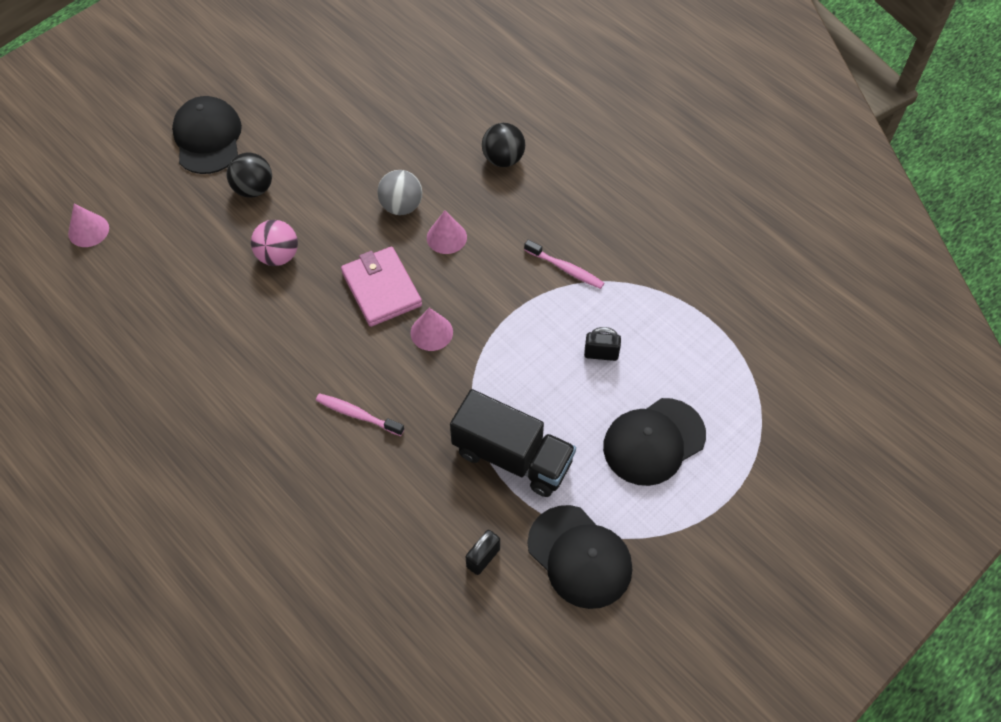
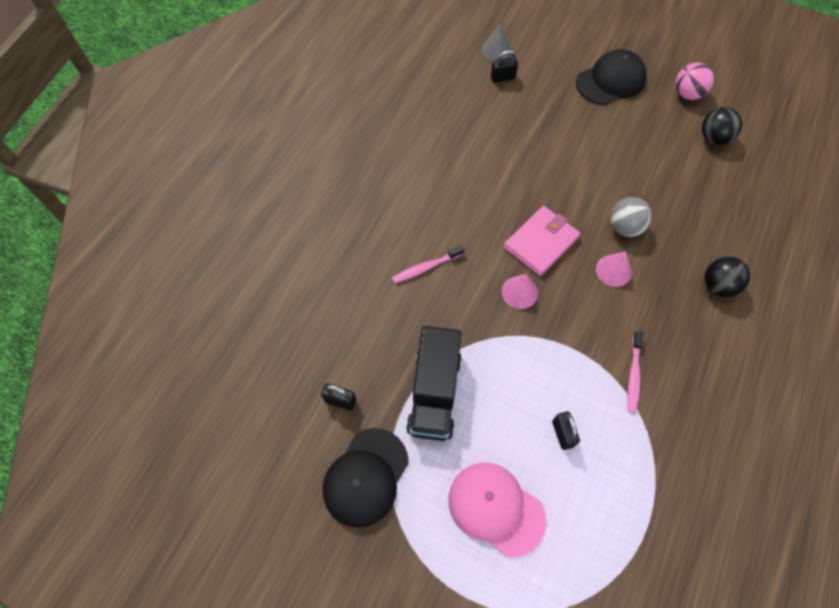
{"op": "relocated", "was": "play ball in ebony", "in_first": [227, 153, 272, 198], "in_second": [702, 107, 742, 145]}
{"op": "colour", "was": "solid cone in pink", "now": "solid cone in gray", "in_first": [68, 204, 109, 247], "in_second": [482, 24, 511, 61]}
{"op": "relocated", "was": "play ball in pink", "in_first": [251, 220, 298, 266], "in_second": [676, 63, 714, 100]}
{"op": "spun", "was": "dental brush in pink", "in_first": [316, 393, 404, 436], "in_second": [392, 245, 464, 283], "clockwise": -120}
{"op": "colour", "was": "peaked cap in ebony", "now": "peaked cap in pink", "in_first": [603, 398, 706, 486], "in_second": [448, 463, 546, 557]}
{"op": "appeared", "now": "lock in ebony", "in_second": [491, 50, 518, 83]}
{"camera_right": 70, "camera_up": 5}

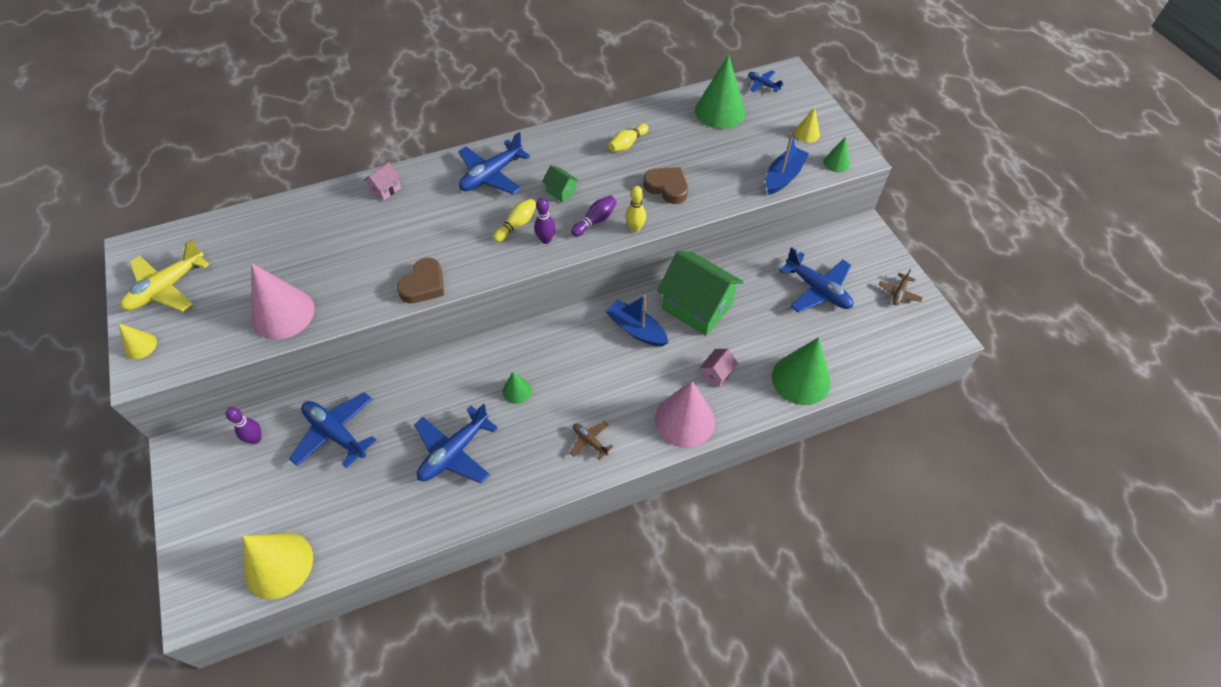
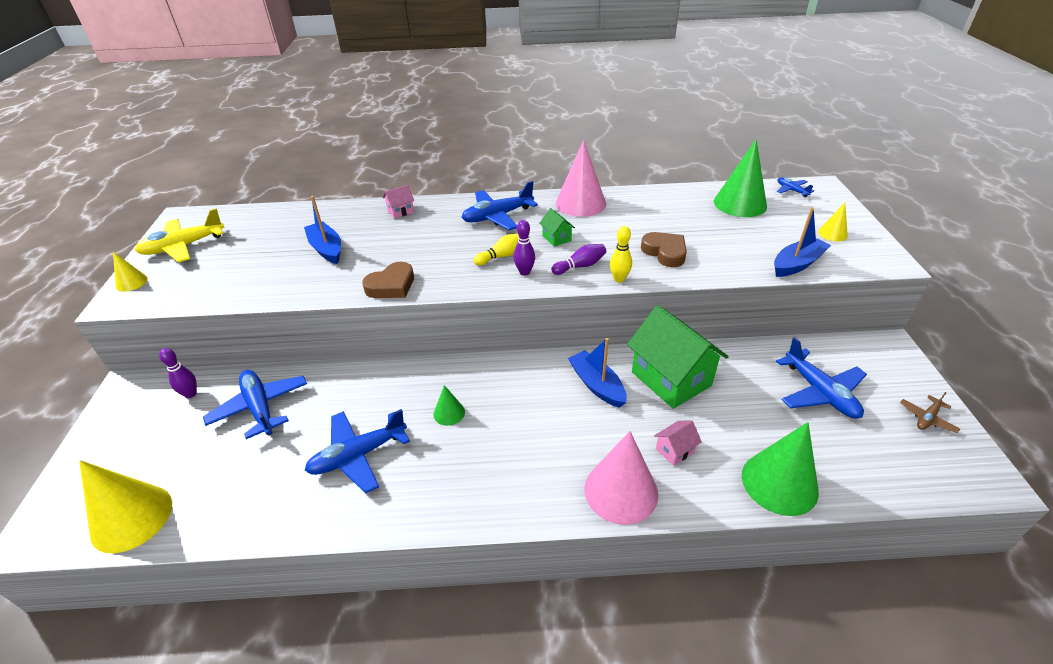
{"op": "missing", "was": "skittle in golden", "in_first": [608, 124, 649, 152]}
{"op": "missing", "was": "solid cone in leaf-green", "in_first": [824, 137, 850, 172]}
{"op": "relocated", "was": "solid cone in pink", "in_first": [251, 263, 315, 339], "in_second": [556, 140, 606, 217]}
{"op": "missing", "was": "toy plane in dark brown", "in_first": [570, 421, 613, 460]}
{"op": "appeared", "now": "sailboat in blue", "in_second": [304, 196, 341, 264]}
{"camera_right": 20, "camera_up": -15}

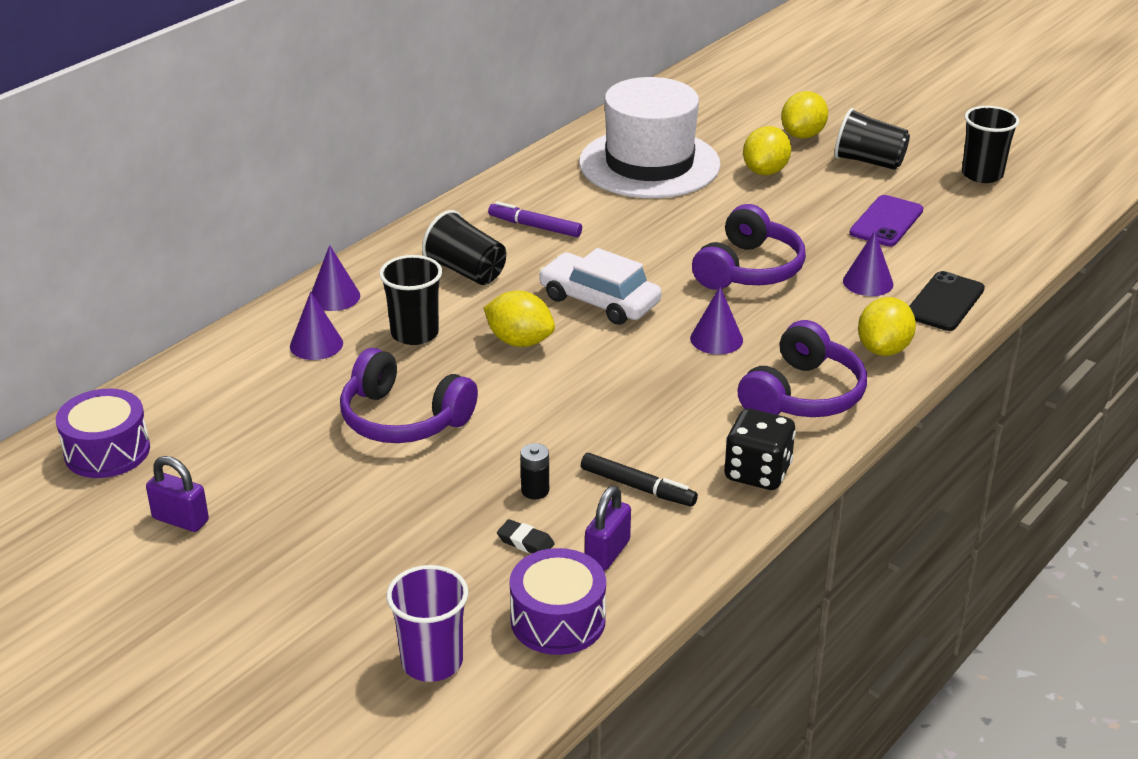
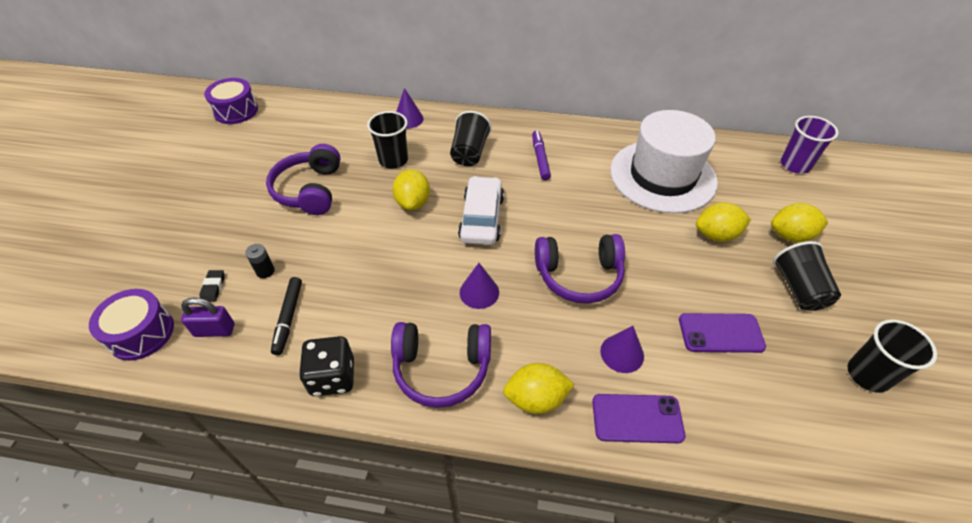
{"op": "colour", "was": "phone in ebony", "now": "phone in purple", "in_first": [909, 271, 985, 331], "in_second": [592, 394, 685, 443]}
{"op": "missing", "was": "solid cone in purple", "in_first": [290, 292, 343, 360]}
{"op": "missing", "was": "lock in purple", "in_first": [146, 456, 209, 532]}
{"op": "relocated", "was": "cup in purple", "in_first": [387, 565, 468, 682], "in_second": [781, 116, 839, 174]}
{"camera_right": 60, "camera_up": 15}

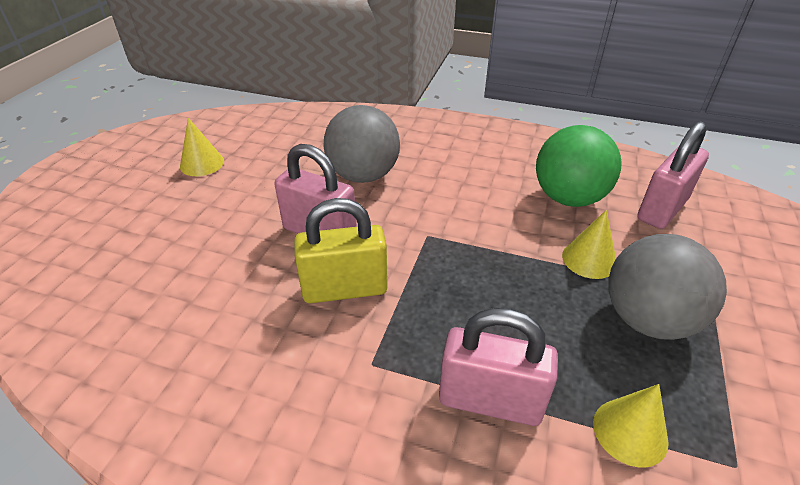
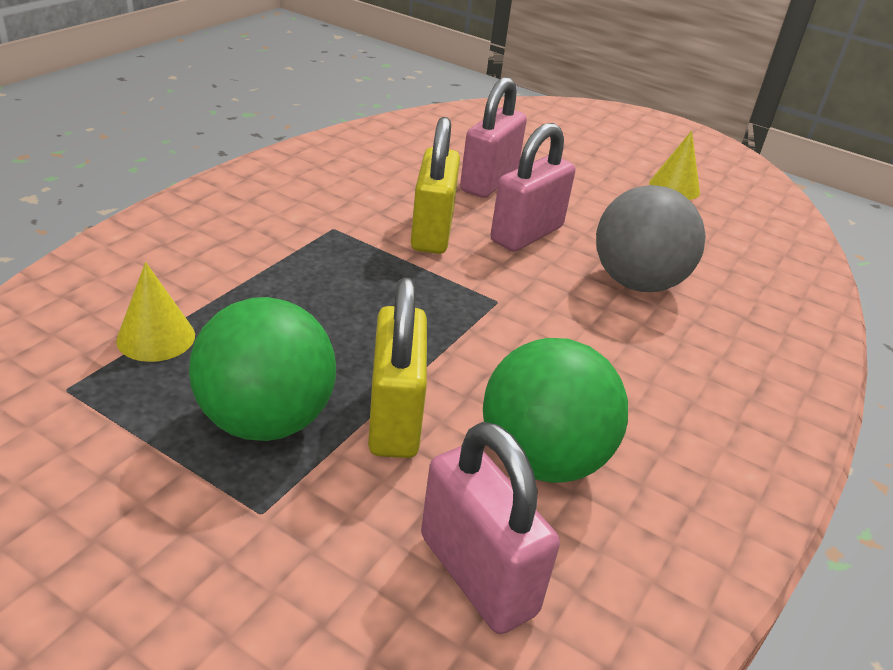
{"op": "exchanged", "was": "solid cone in golden", "now": "lock in golden", "in_first": [562, 210, 616, 279], "in_second": [368, 278, 427, 458]}
{"op": "colour", "was": "play ball in gray", "now": "play ball in leaf-green", "in_first": [608, 234, 727, 340], "in_second": [189, 297, 336, 441]}
{"op": "relocated", "was": "lock in pink", "in_first": [439, 308, 558, 426], "in_second": [460, 77, 527, 198]}
{"camera_right": 100, "camera_up": -5}

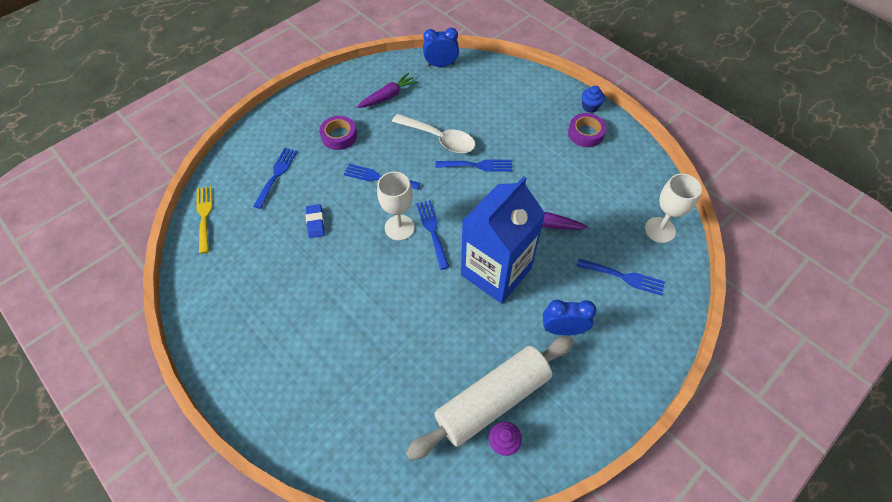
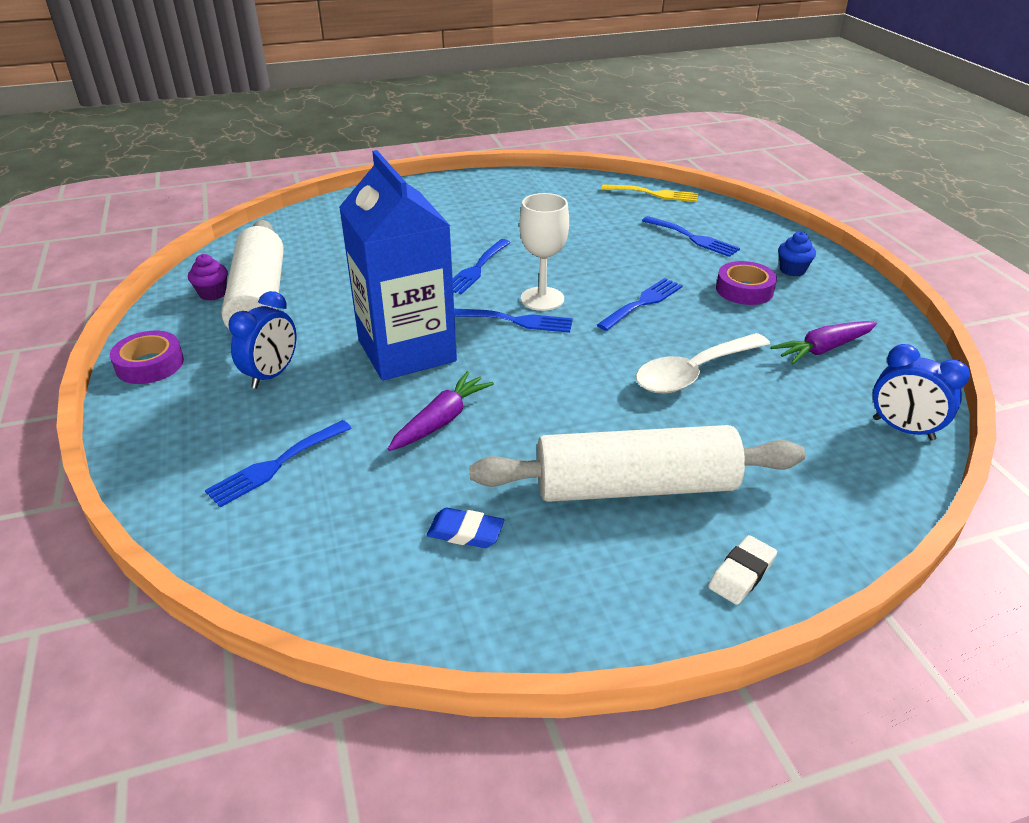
{"op": "spun", "was": "clock in blue", "in_first": [423, 28, 459, 67], "in_second": [873, 344, 970, 440], "clockwise": 105}
{"op": "spun", "was": "toy carrot in purple", "in_first": [357, 73, 418, 108], "in_second": [771, 321, 877, 364], "clockwise": 75}
{"op": "relocated", "was": "cupcake in blue", "in_first": [581, 86, 605, 113], "in_second": [778, 231, 816, 277]}
{"op": "relocated", "was": "sticky tape in purple", "in_first": [568, 113, 606, 147], "in_second": [110, 331, 184, 384]}
{"op": "relocated", "was": "dinner fork in blue", "in_first": [436, 159, 512, 172], "in_second": [453, 239, 511, 294]}
{"op": "missing", "was": "wine glass in white", "in_first": [645, 174, 702, 243]}
{"op": "relocated", "was": "pencil eraser in blue", "in_first": [306, 204, 325, 238], "in_second": [427, 508, 504, 548]}
{"op": "appeared", "now": "pastry roller in white", "in_second": [469, 425, 805, 502]}
{"op": "appeared", "now": "pencil eraser in white", "in_second": [708, 535, 777, 605]}
{"camera_right": 115, "camera_up": -20}

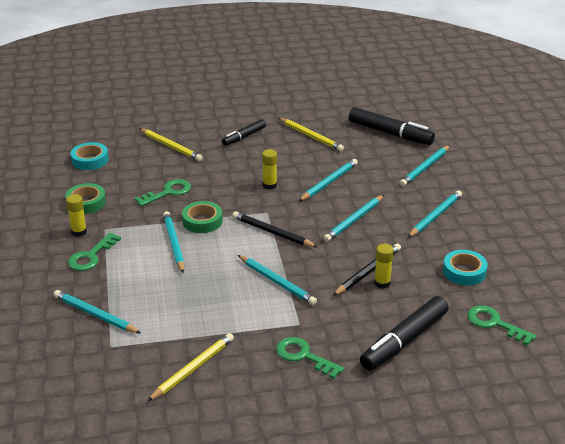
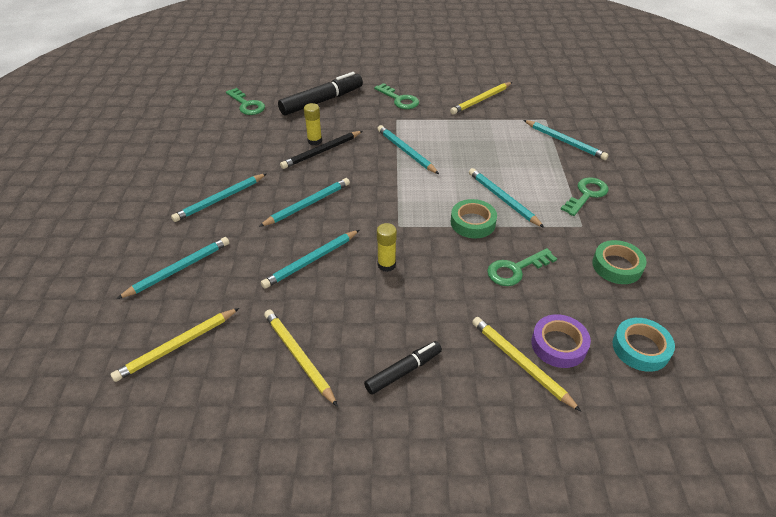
{"op": "exchanged", "was": "marker in ebony", "now": "pencil in golden", "in_first": [349, 107, 435, 145], "in_second": [111, 308, 239, 382]}
{"op": "missing", "was": "glue in golden", "in_first": [66, 194, 87, 237]}
{"op": "spun", "was": "pencil in teal", "in_first": [163, 211, 184, 273], "in_second": [469, 168, 544, 228], "clockwise": 150}
{"op": "missing", "was": "pencil in ebony", "in_first": [232, 211, 317, 247]}
{"op": "missing", "was": "sticky tape in teal", "in_first": [443, 250, 488, 285]}
{"op": "appeared", "now": "sticky tape in purple", "in_second": [531, 314, 591, 368]}
{"camera_right": -170, "camera_up": 10}

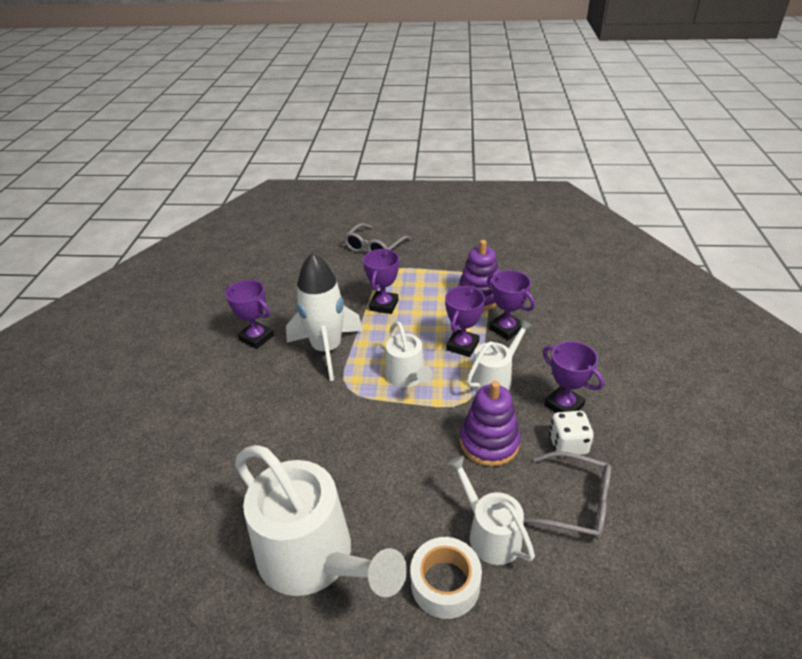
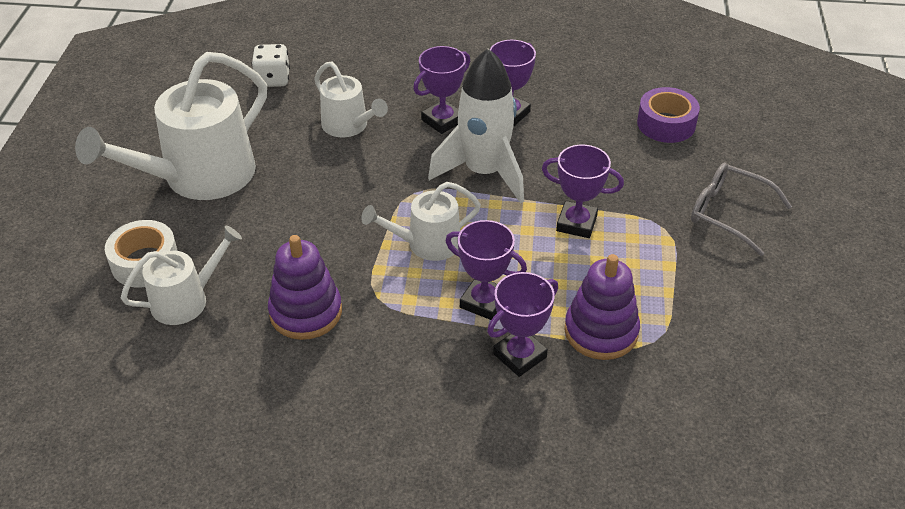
{"op": "relocated", "was": "sprinkling can in white", "in_first": [467, 319, 534, 392], "in_second": [314, 62, 388, 137]}
{"op": "relocated", "was": "prize cup in purple", "in_first": [543, 341, 604, 413], "in_second": [413, 46, 470, 134]}
{"op": "relocated", "was": "die in white", "in_first": [549, 411, 594, 457], "in_second": [252, 44, 290, 87]}
{"op": "missing", "was": "spectacles in gray", "in_first": [524, 451, 611, 540]}
{"op": "appeared", "now": "sticky tape in purple", "in_second": [637, 87, 700, 143]}
{"camera_right": 90, "camera_up": 5}

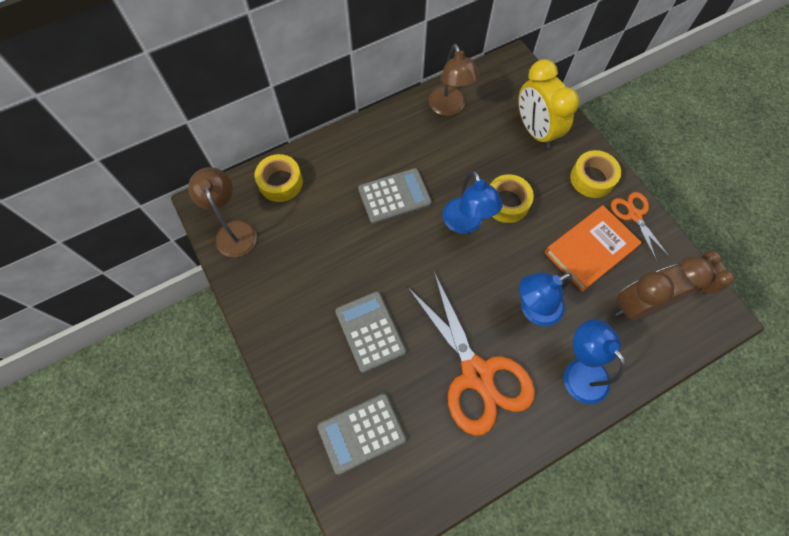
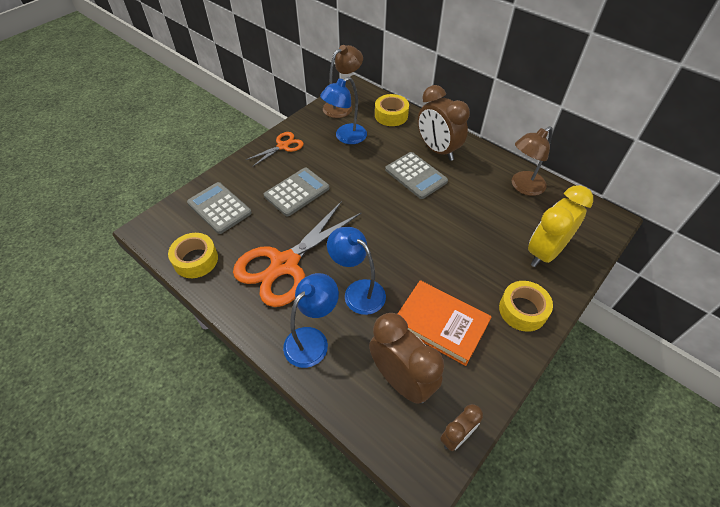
{"op": "relocated", "was": "reading lamp in blue", "in_first": [443, 171, 503, 234], "in_second": [320, 77, 367, 144]}
{"op": "relocated", "was": "sticky tape in golden", "in_first": [490, 174, 534, 223], "in_second": [168, 233, 218, 278]}
{"op": "relocated", "was": "pair of scissors in orange-coloured", "in_first": [611, 192, 669, 260], "in_second": [246, 132, 304, 167]}
{"op": "appeared", "now": "clock in dark brown", "in_second": [418, 85, 470, 161]}
{"camera_right": 70, "camera_up": -15}

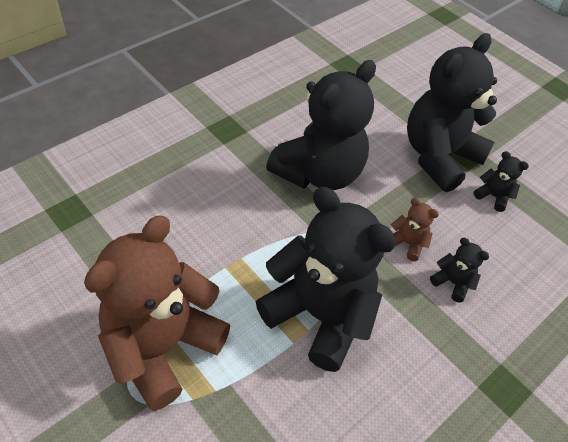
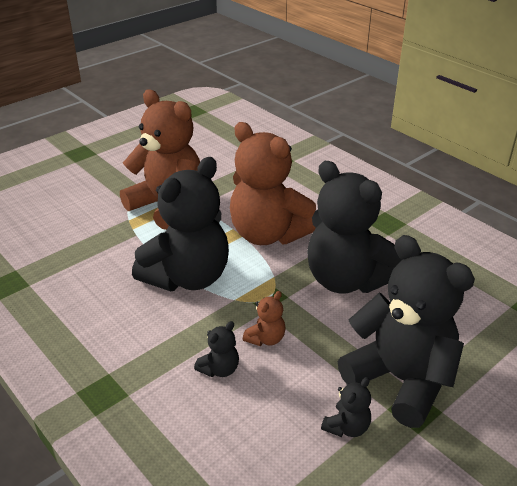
{"op": "appeared", "now": "teddy in dark brown", "in_second": [230, 122, 316, 245]}
{"camera_right": 95, "camera_up": -15}

